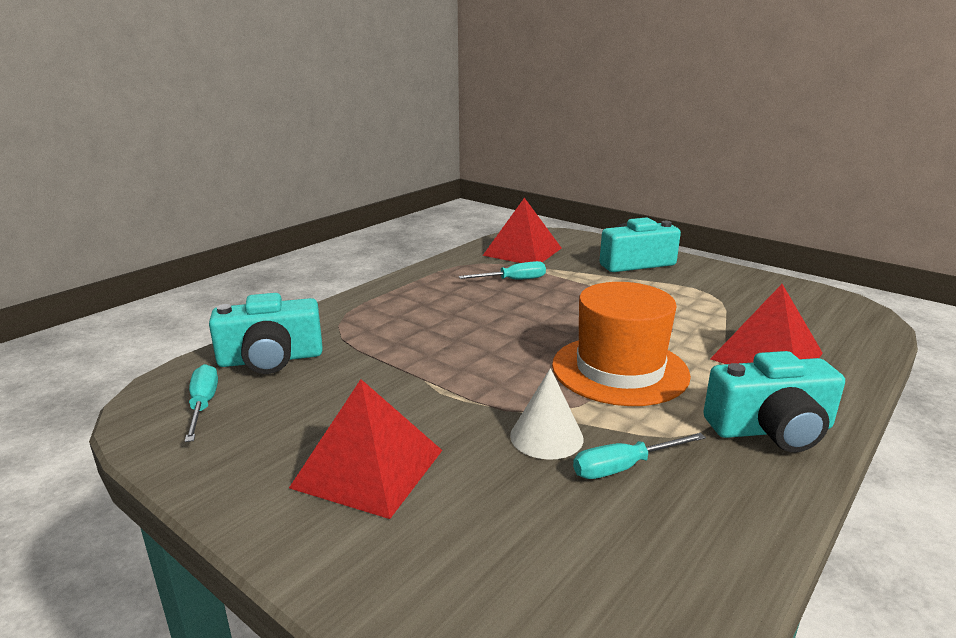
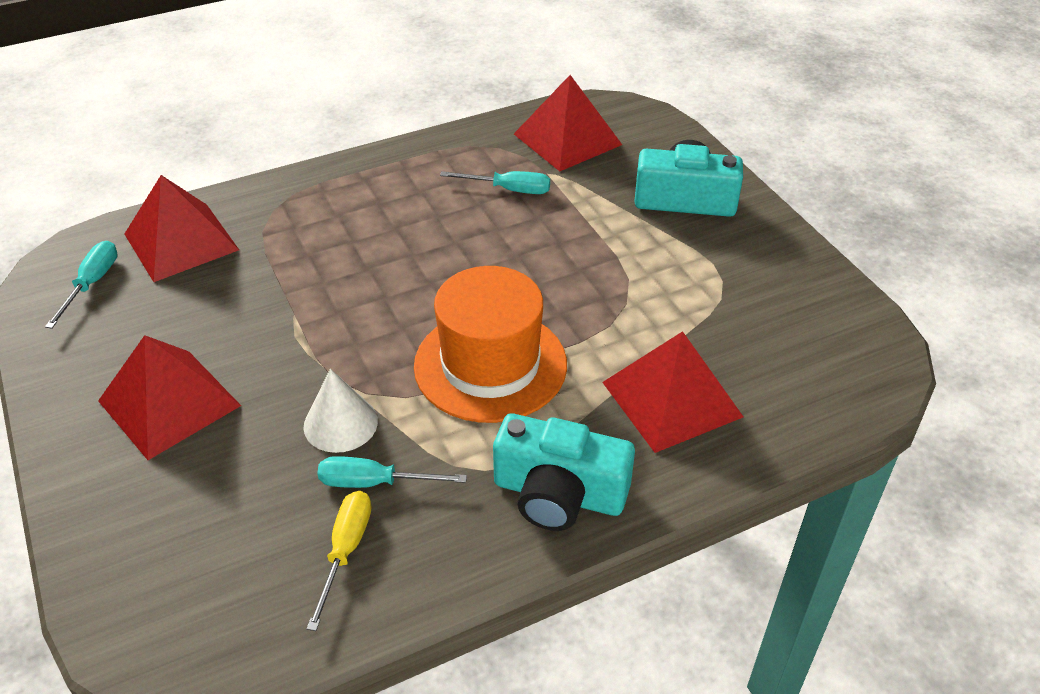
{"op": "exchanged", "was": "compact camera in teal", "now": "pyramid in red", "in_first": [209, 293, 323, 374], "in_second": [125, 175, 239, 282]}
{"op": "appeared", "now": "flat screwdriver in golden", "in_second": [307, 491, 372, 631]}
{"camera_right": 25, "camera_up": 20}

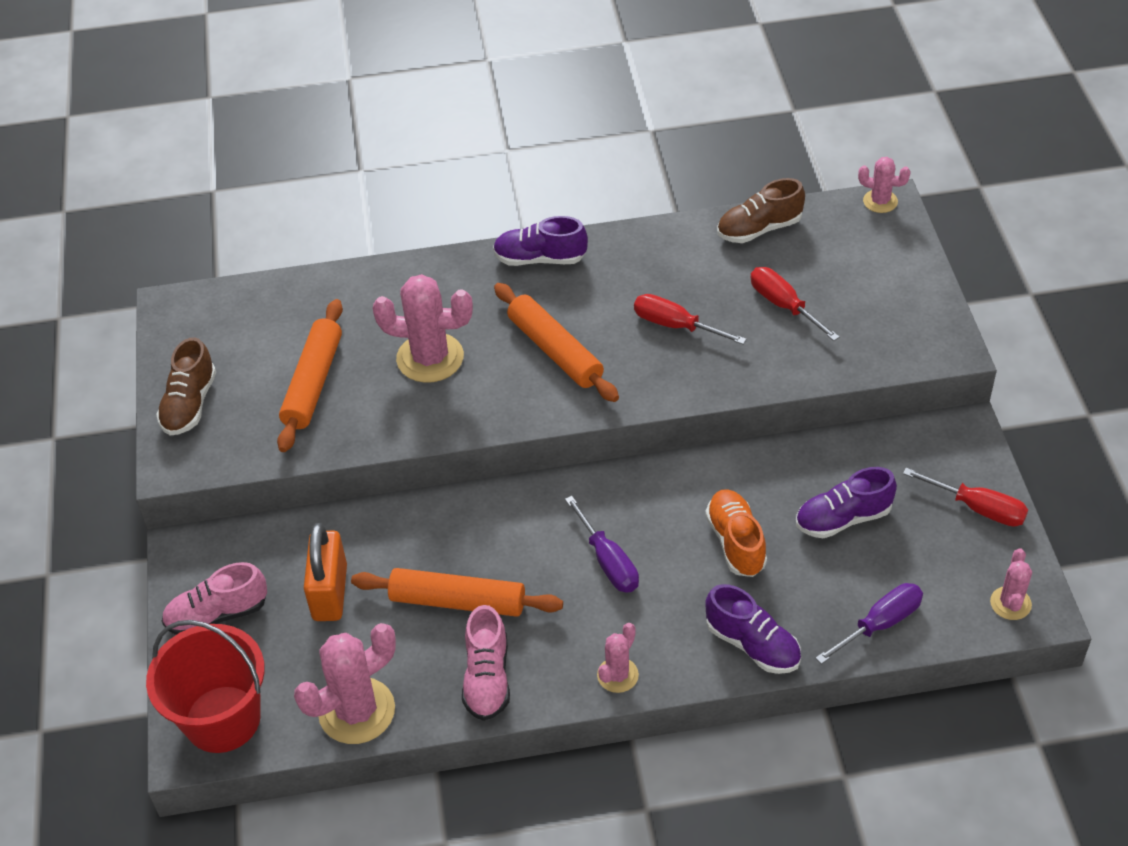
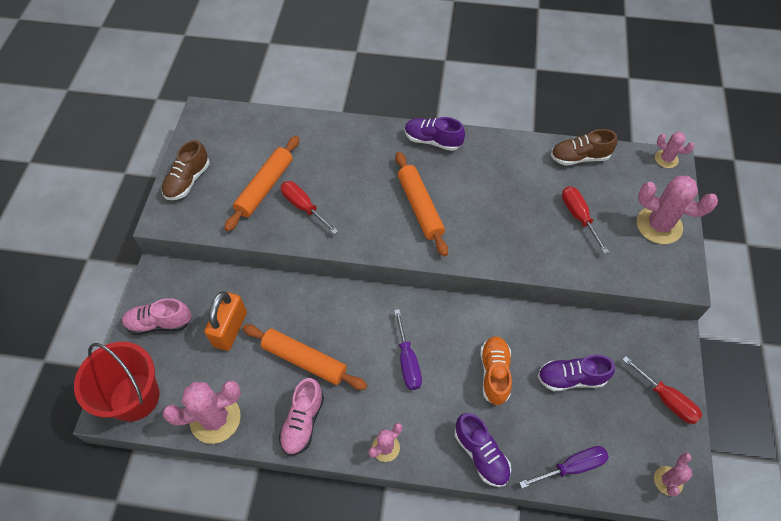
{"op": "relocated", "was": "cactus in pink", "in_first": [373, 274, 473, 383], "in_second": [637, 176, 718, 244]}
{"op": "relocated", "was": "flat screwdriver in red", "in_first": [634, 294, 747, 344], "in_second": [281, 181, 338, 234]}
{"camera_right": 15, "camera_up": 10}

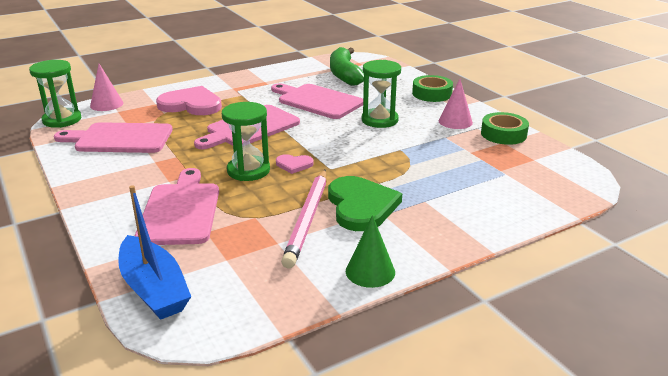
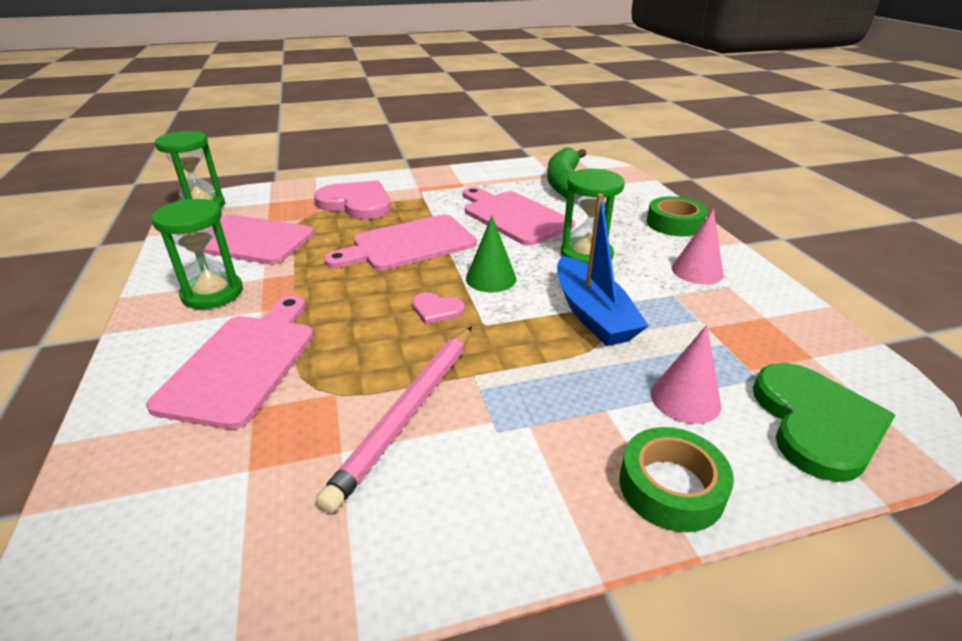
{"op": "relocated", "was": "solid cone in pink", "in_first": [90, 64, 123, 111], "in_second": [651, 325, 721, 424]}
{"op": "relocated", "was": "sand timer in leaf-green", "in_first": [222, 102, 270, 181], "in_second": [151, 199, 243, 309]}
{"op": "relocated", "was": "sticky tape in leaf-green", "in_first": [481, 112, 529, 145], "in_second": [619, 427, 734, 532]}
{"op": "relocated", "was": "love heart in leaf-green", "in_first": [328, 176, 402, 231], "in_second": [753, 363, 895, 482]}
{"op": "relocated", "was": "sailboat in blue", "in_first": [118, 185, 191, 320], "in_second": [557, 193, 649, 346]}
{"op": "relocated", "was": "solid cone in leaf-green", "in_first": [346, 215, 395, 288], "in_second": [466, 216, 516, 293]}
{"camera_right": 15, "camera_up": 5}

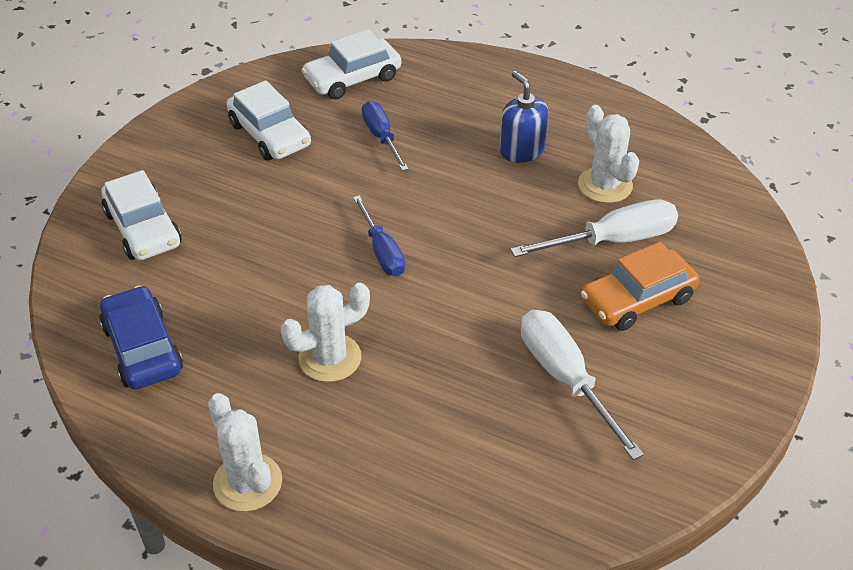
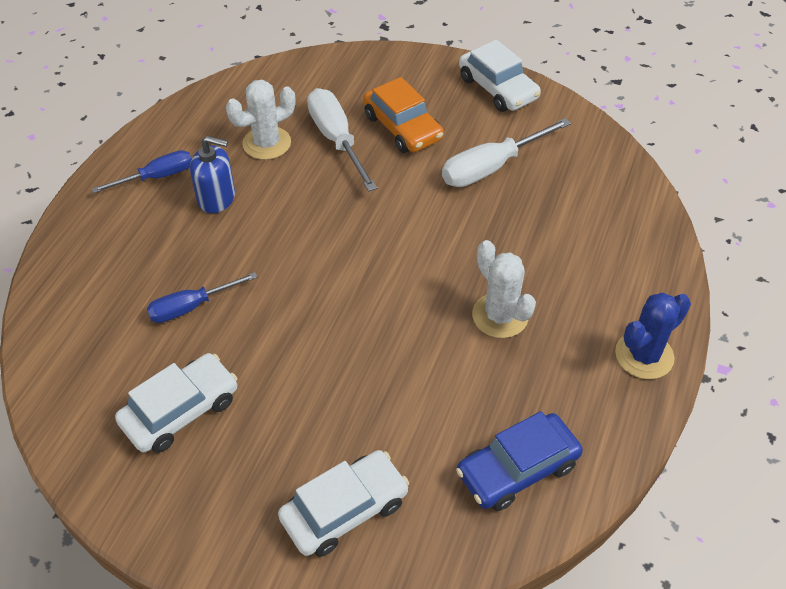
{"op": "relocated", "was": "car in white", "in_first": [301, 29, 401, 99], "in_second": [459, 40, 541, 112]}
{"op": "spun", "was": "soap dispenser in blue", "in_first": [500, 71, 548, 163], "in_second": [190, 136, 235, 213], "clockwise": -135}
{"op": "relocated", "was": "flat screwdriver in blue", "in_first": [353, 195, 405, 276], "in_second": [92, 150, 192, 193]}
{"op": "colour", "was": "cactus in white", "now": "cactus in blue", "in_first": [208, 393, 282, 512], "in_second": [615, 293, 691, 379]}
{"camera_right": -95, "camera_up": 5}

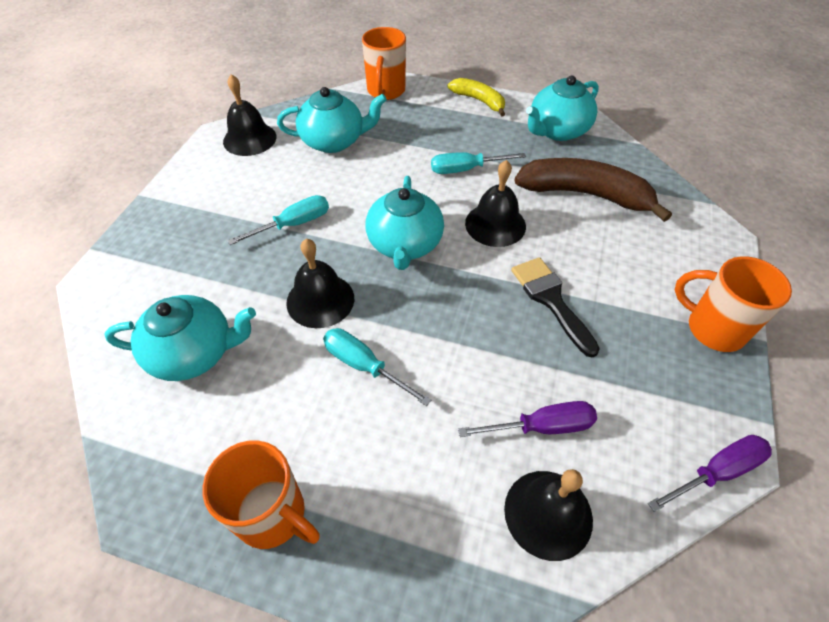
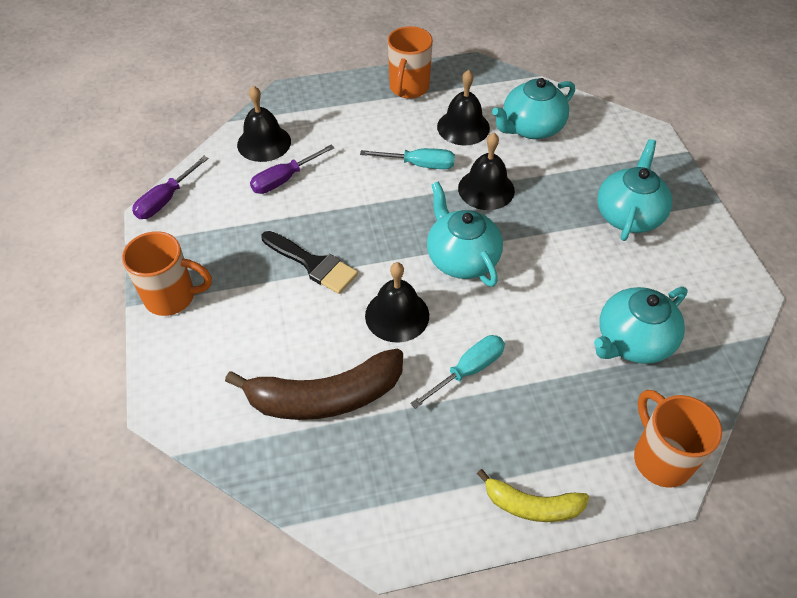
{"op": "relocated", "was": "school bell in ebony", "in_first": [223, 74, 277, 156], "in_second": [437, 70, 490, 145]}
{"op": "relocated", "was": "china teapot in teal", "in_first": [526, 75, 599, 141], "in_second": [597, 139, 672, 241]}
{"op": "missing", "was": "flat screwdriver in teal", "in_first": [227, 195, 329, 245]}
{"op": "spun", "was": "tea mug in orange-coloured", "in_first": [202, 440, 320, 549], "in_second": [388, 26, 433, 99], "clockwise": -75}
{"camera_right": 150, "camera_up": 0}

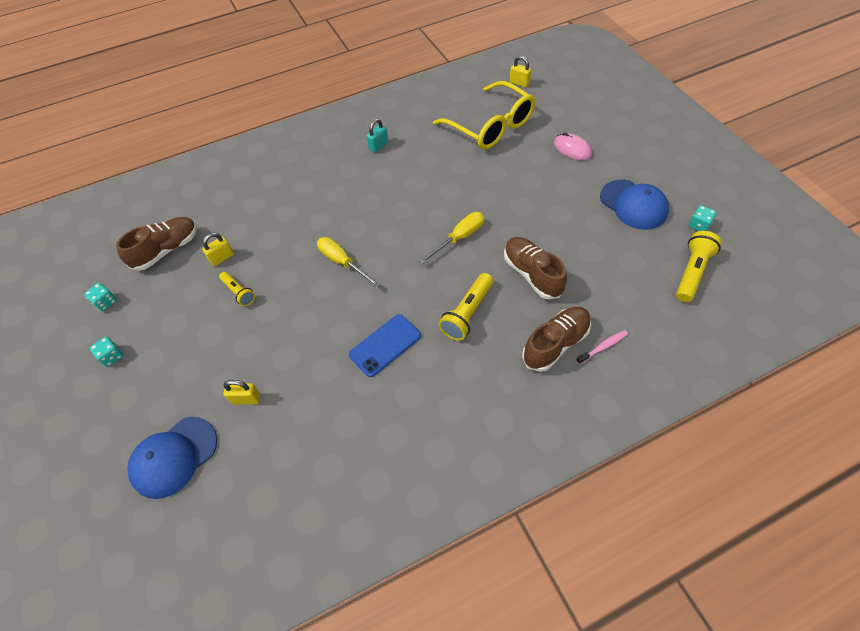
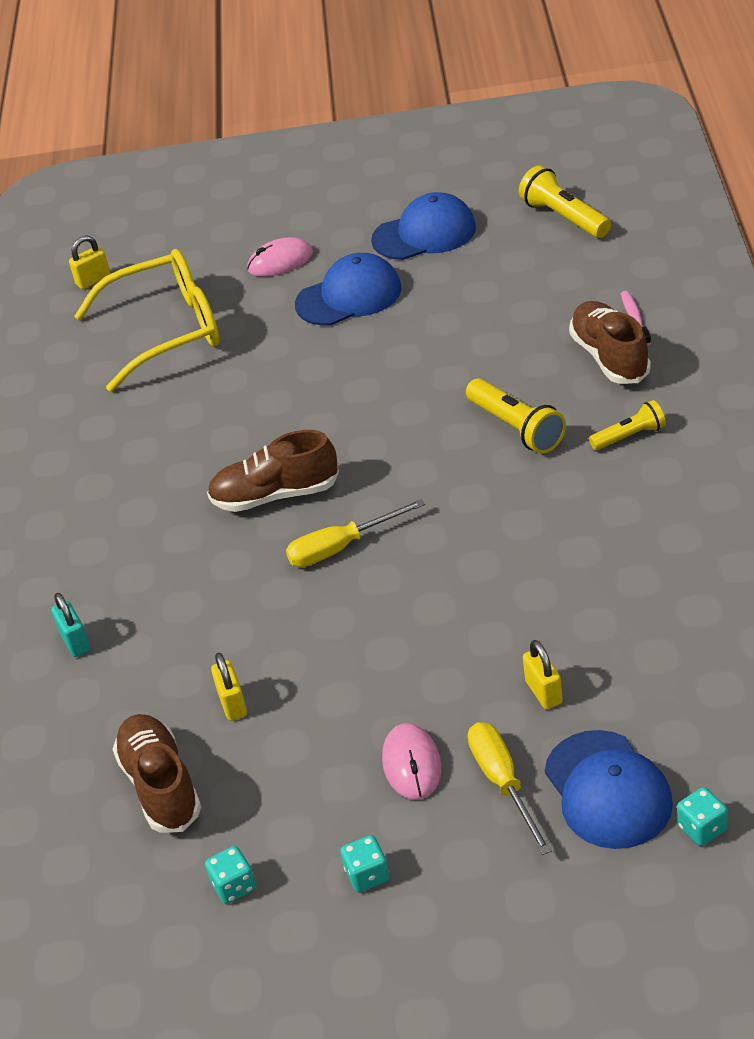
{"op": "relocated", "was": "lock in teal", "in_first": [366, 119, 388, 153], "in_second": [51, 593, 90, 657]}
{"op": "relocated", "was": "die in teal", "in_first": [689, 205, 717, 231], "in_second": [677, 787, 728, 846]}
{"op": "relocated", "was": "flat screwdriver in golden", "in_first": [419, 212, 484, 264], "in_second": [468, 722, 552, 855]}
{"op": "relocated", "was": "shoe in dark brown", "in_first": [504, 237, 567, 299], "in_second": [207, 430, 339, 512]}
{"op": "relocated", "was": "pocket torch in golden", "in_first": [219, 272, 255, 306], "in_second": [589, 400, 666, 450]}
{"op": "missing", "was": "phone in blue", "in_first": [349, 314, 421, 377]}
{"op": "spun", "was": "lock in golden", "in_first": [223, 380, 260, 405], "in_second": [523, 640, 563, 709], "clockwise": -45}
{"op": "appeared", "now": "peaked cap in blue", "in_second": [295, 253, 402, 325]}
{"op": "appeared", "now": "mouse in pink", "in_second": [382, 723, 442, 800]}
{"camera_right": -65, "camera_up": -15}

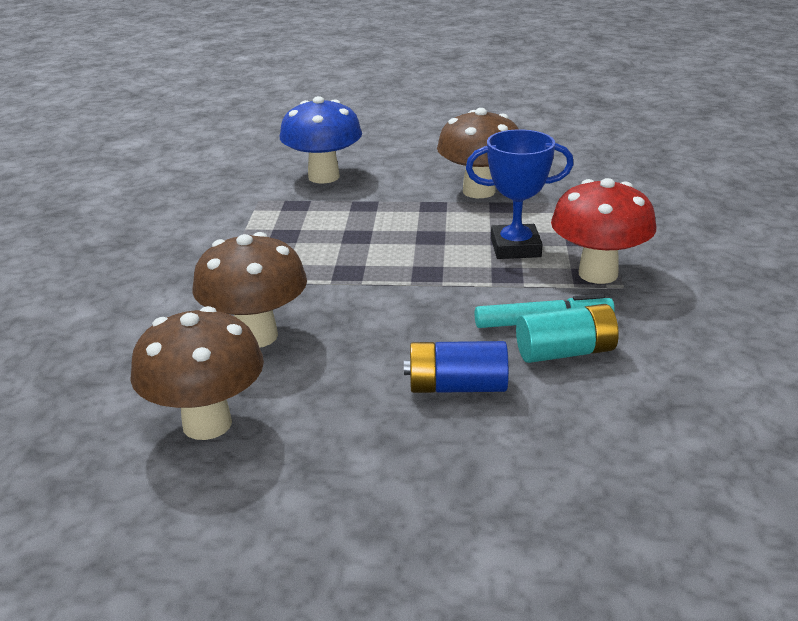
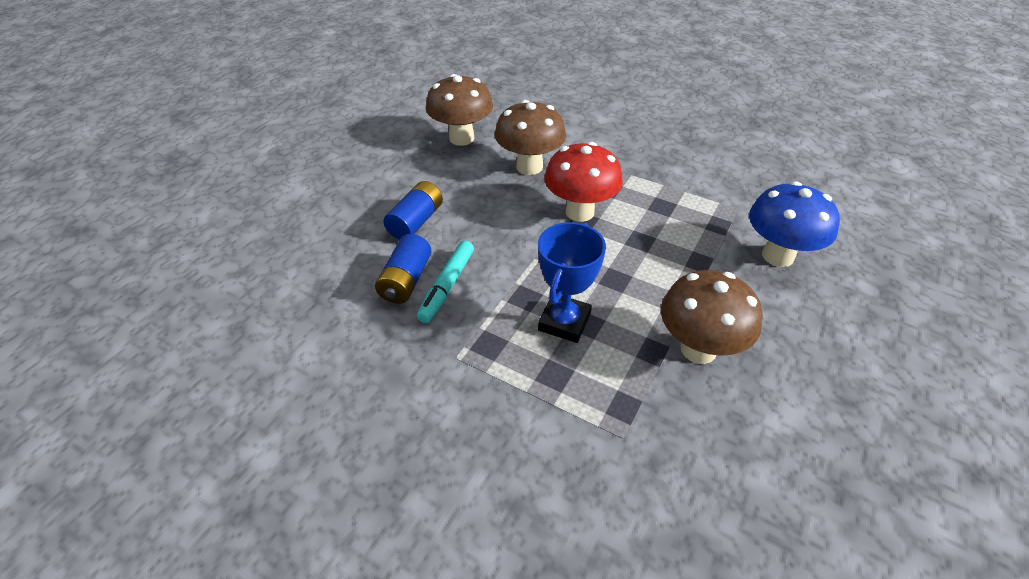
{"op": "relocated", "was": "mushroom in red", "in_first": [551, 178, 656, 284], "in_second": [544, 142, 623, 222]}
{"op": "colour", "was": "power cell in teal", "now": "power cell in blue", "in_first": [516, 304, 619, 363], "in_second": [375, 234, 432, 304]}
{"camera_right": 115, "camera_up": 15}

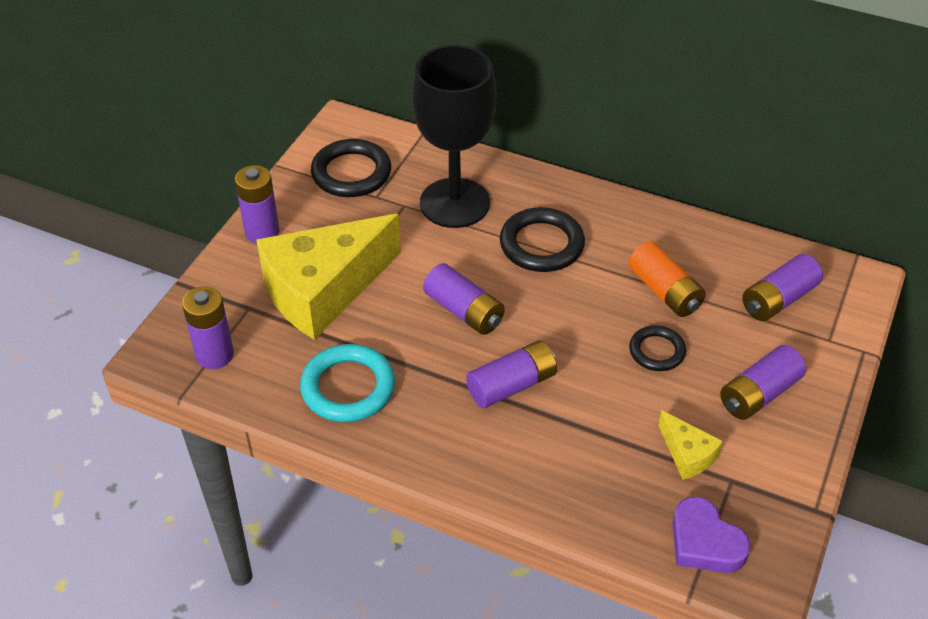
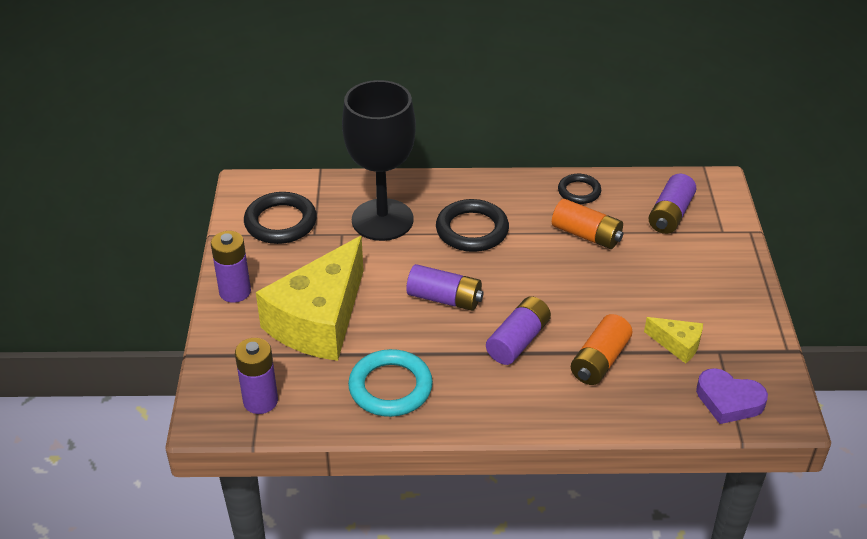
{"op": "relocated", "was": "hoop in ebony", "in_first": [629, 325, 686, 371], "in_second": [558, 174, 601, 204]}
{"op": "missing", "was": "power cell in purple", "in_first": [720, 345, 806, 420]}
{"op": "appeared", "now": "power cell in orange-coloured", "in_second": [571, 314, 632, 385]}
{"camera_right": -25, "camera_up": -5}

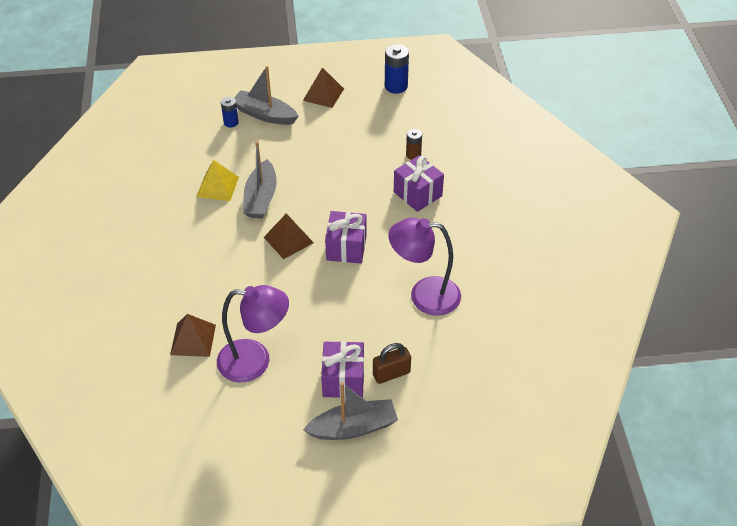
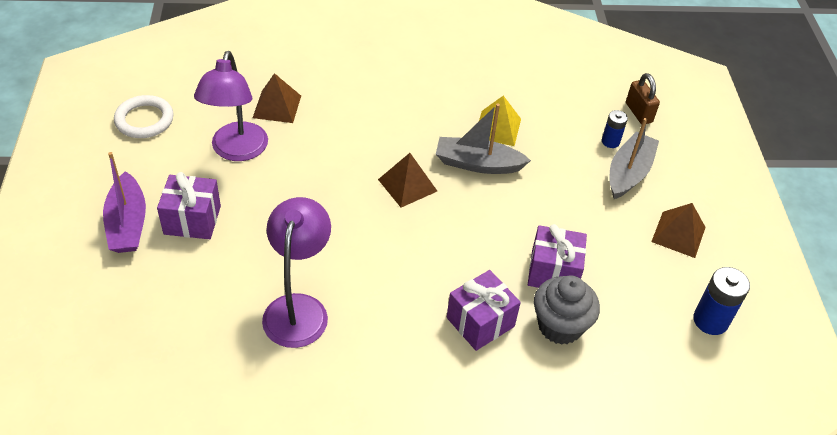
{"op": "exchanged", "was": "power cell in dark brown", "now": "cupcake in gray", "in_first": [406, 129, 422, 160], "in_second": [534, 275, 600, 345]}
{"op": "relocated", "was": "gift in purple", "in_first": [325, 211, 366, 264], "in_second": [528, 224, 587, 288]}
{"op": "relocated", "was": "lock in dark brown", "in_first": [373, 343, 411, 384], "in_second": [626, 73, 660, 124]}
{"op": "colour", "was": "sailboat in gray", "now": "sailboat in purple", "in_first": [303, 382, 398, 440], "in_second": [103, 152, 146, 253]}
{"op": "appeared", "now": "hoop in white", "in_second": [114, 95, 174, 138]}
{"camera_right": 90, "camera_up": 0}

